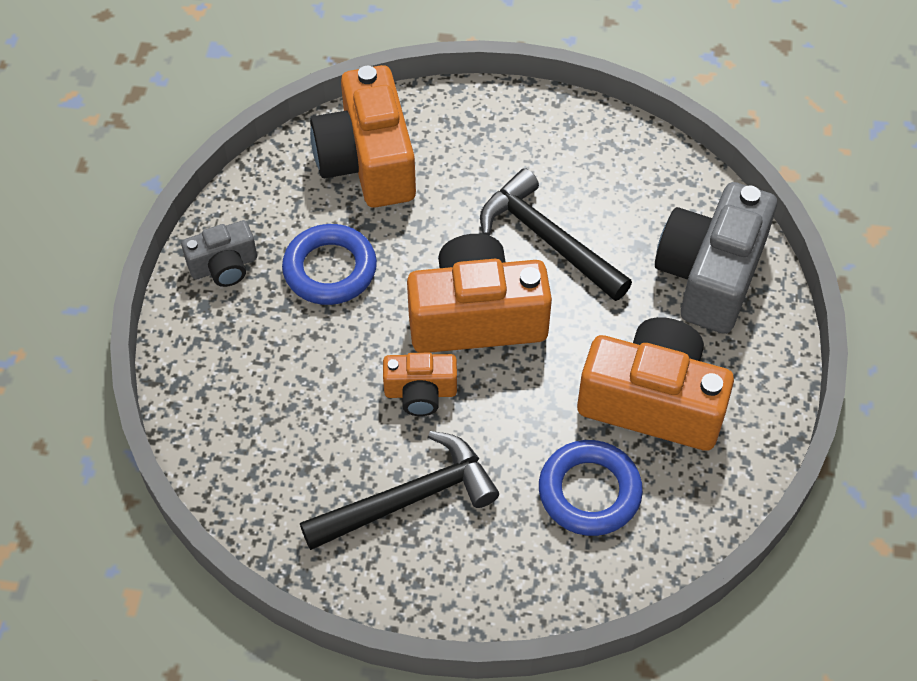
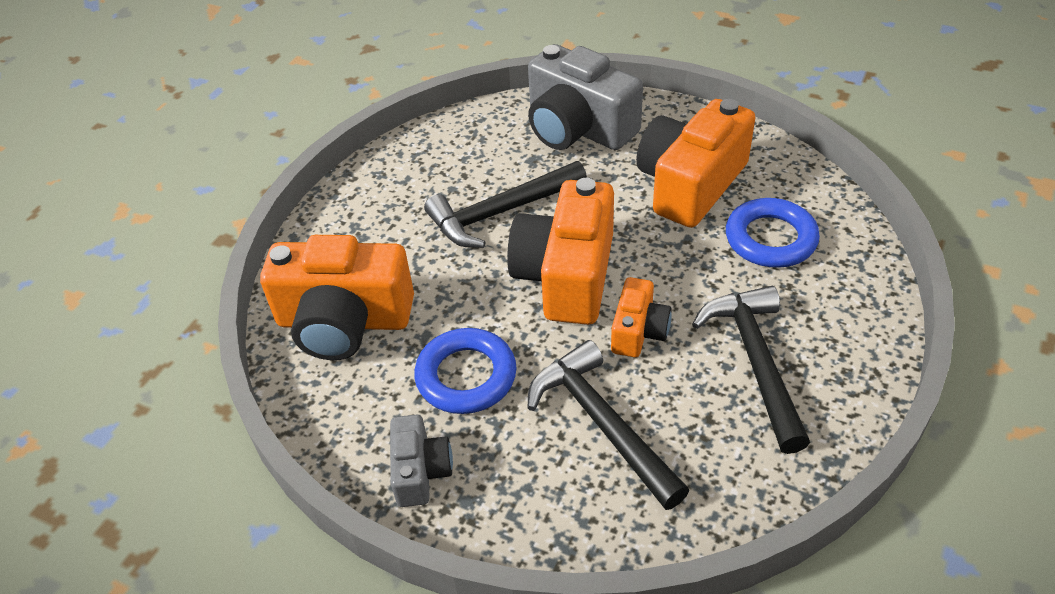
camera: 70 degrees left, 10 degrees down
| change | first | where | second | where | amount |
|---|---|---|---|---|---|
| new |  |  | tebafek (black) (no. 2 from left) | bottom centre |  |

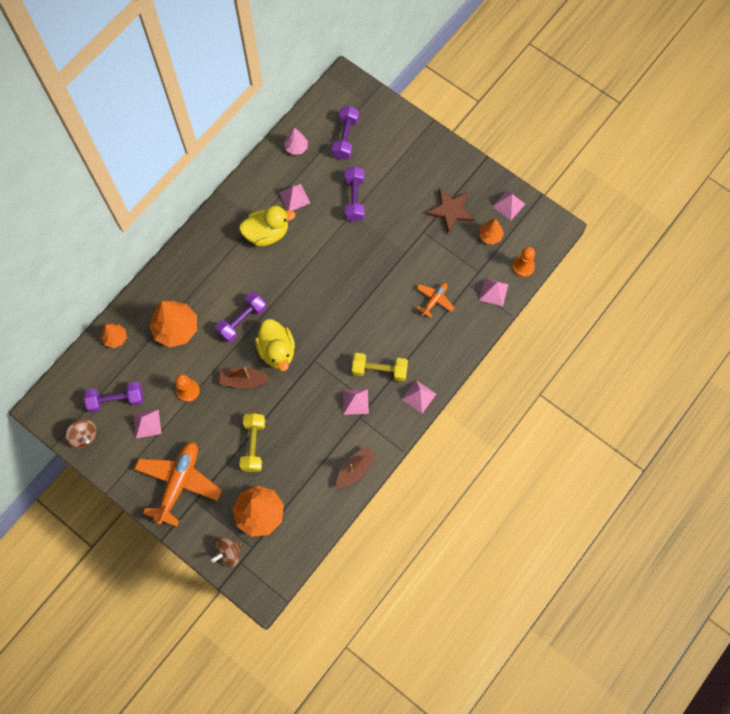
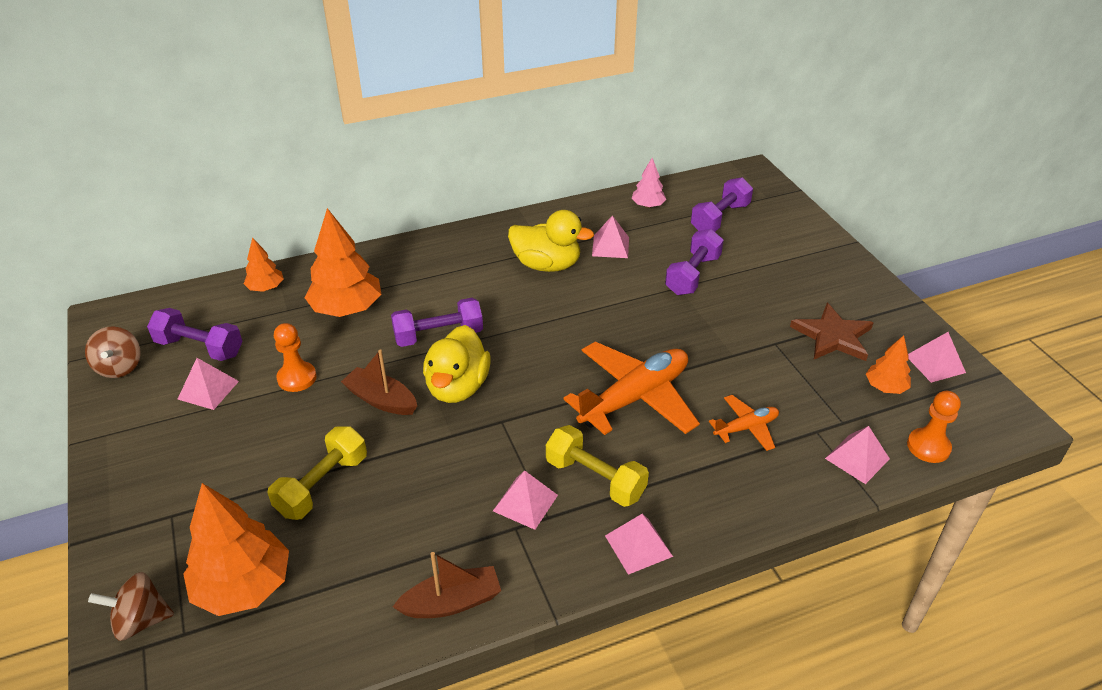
camera: 30 degrees right, 30 degrees down
| change | first | where | second | where | amount |
|---|---|---|---|---|---|
| shifted | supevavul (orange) (no. 1 from left) | bottom left |  | centre |  |

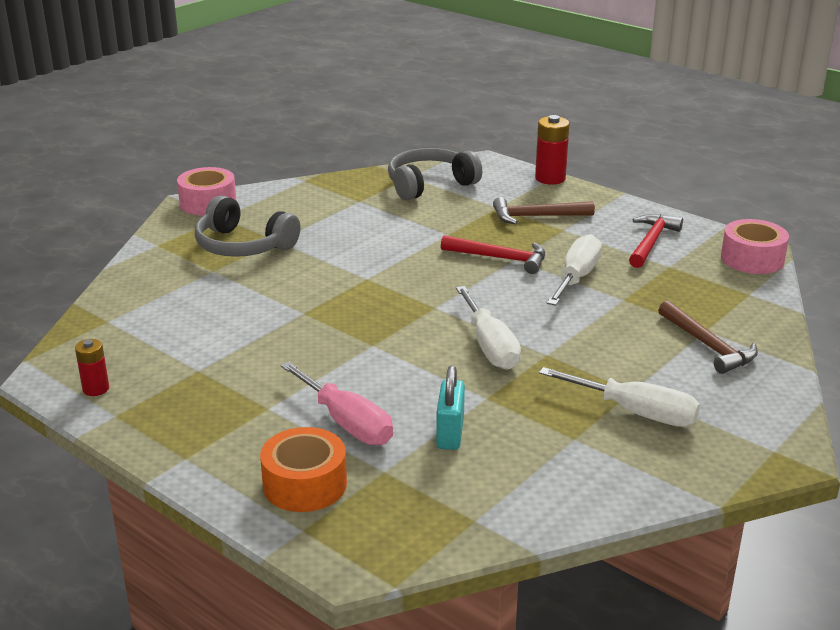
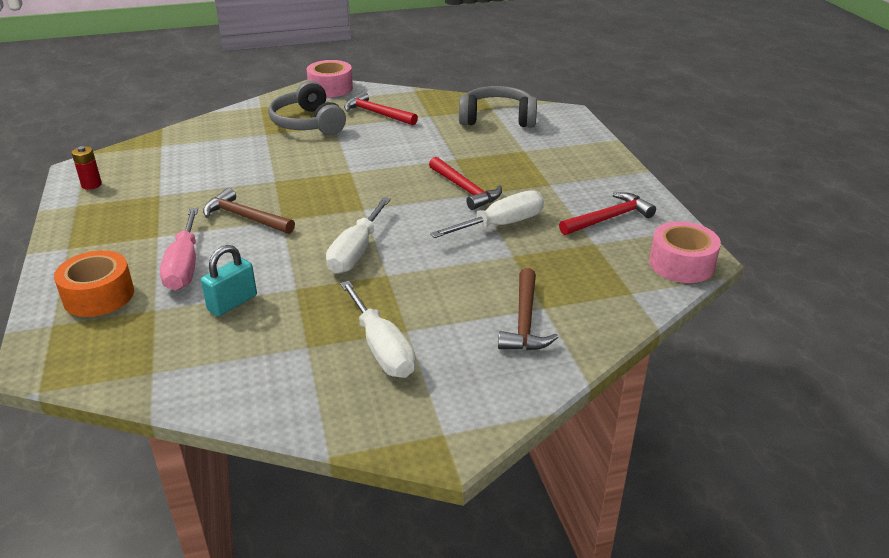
camera: 35 degrees right, 5 degrees up
| change | first | where | second | where | amount |
|---|---|---|---|---|---|
| gone | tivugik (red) (no. 2 from left) | top centre |  |  |  |
| shifted | tebafek (brown) (no. 1 from left) | centre |  | middle left |  |
| new |  |  | tebafek (red) (no. 1 from left) | top centre |  |

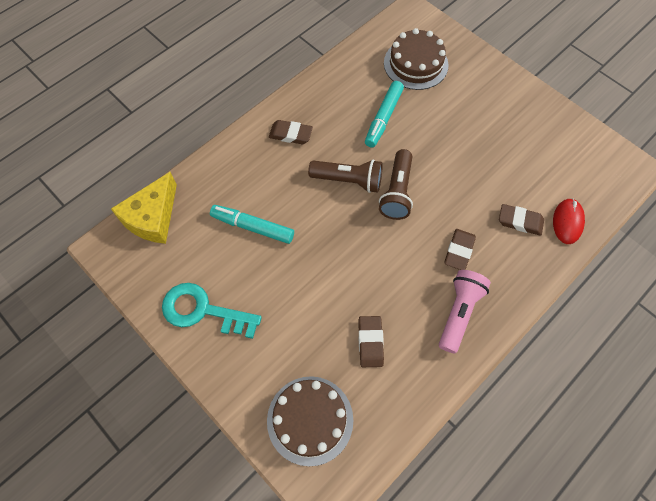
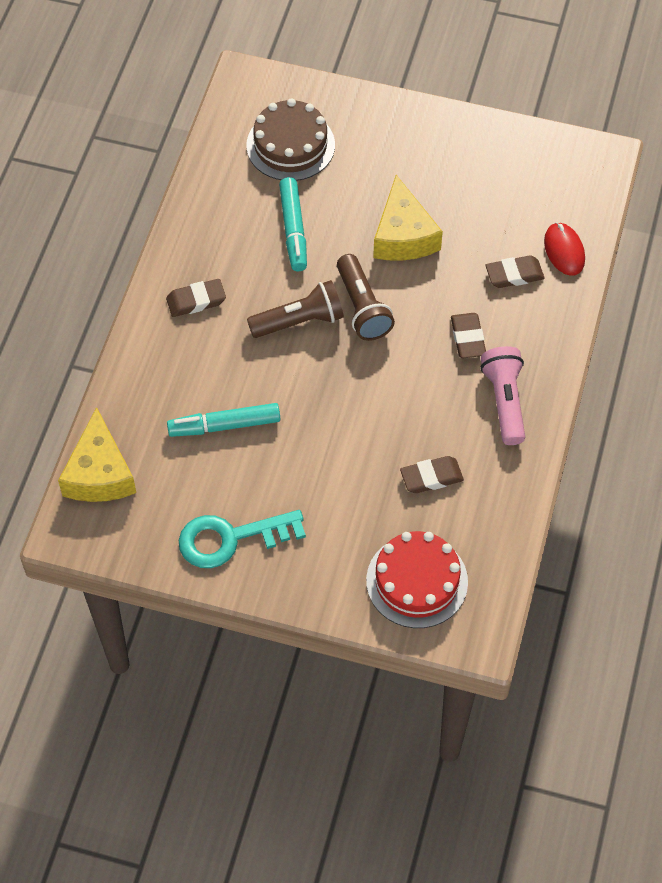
camera: 30 degrees left, 5 degrees down
| change | first | where | second | where | amount |
|---|---|---|---|---|---|
| rotated | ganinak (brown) (no. 2 from left) | bottom centre |  | centre | 75 degrees counterclockwise |
| repainted | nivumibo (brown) (no. 1 from left) | bottom centre | nivumibo (red) | centre |  |
| new |  |  | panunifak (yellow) (no. 2 from left) | top centre |  |

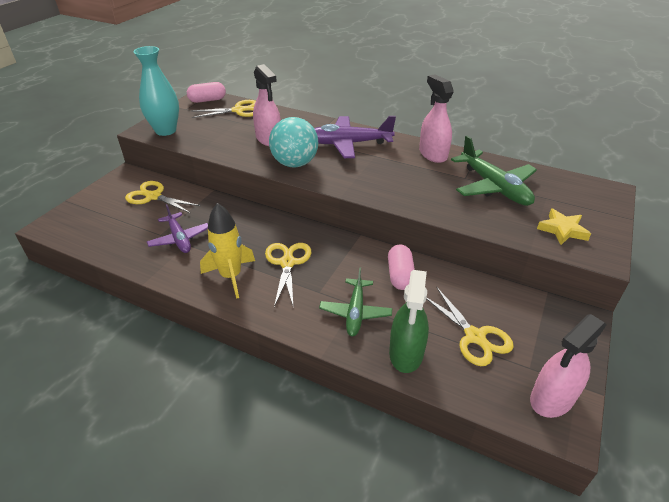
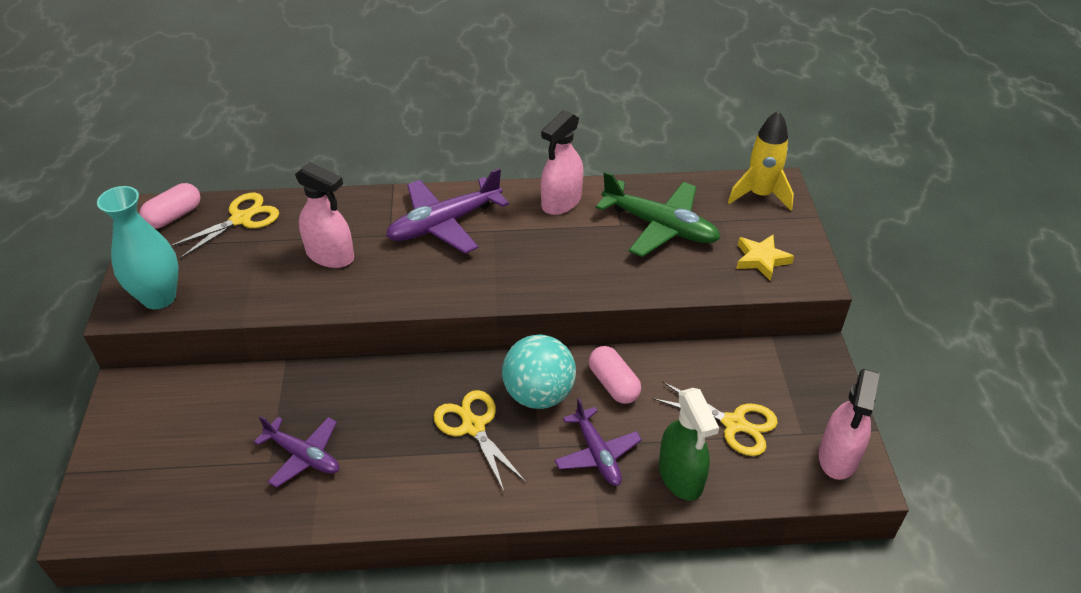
camera: 30 degrees left, 5 degrees up
| change | first | where | second | where | amount |
|---|---|---|---|---|---|
| rotated | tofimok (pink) (no. 2 from left) | top centre |  | top centre | 90 degrees counterclockwise |
| shifted | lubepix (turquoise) | top centre |  | centre |  |
| gone | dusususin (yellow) (no. 1 from left) | middle left |  |  |  |
| shifted | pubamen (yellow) | centre |  | top right |  |
| repainted | supevavul (green) (no. 1 from left) | centre | supevavul (purple) (no. 3 from left) | bottom centre |  |

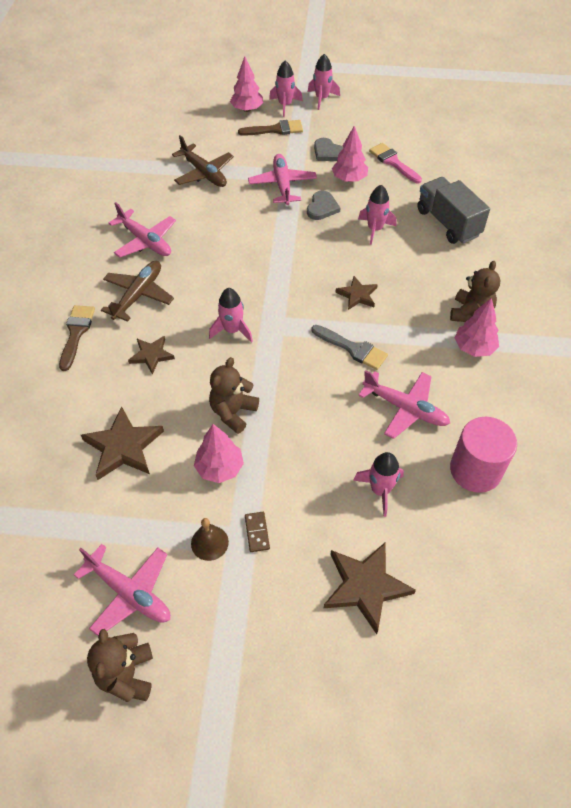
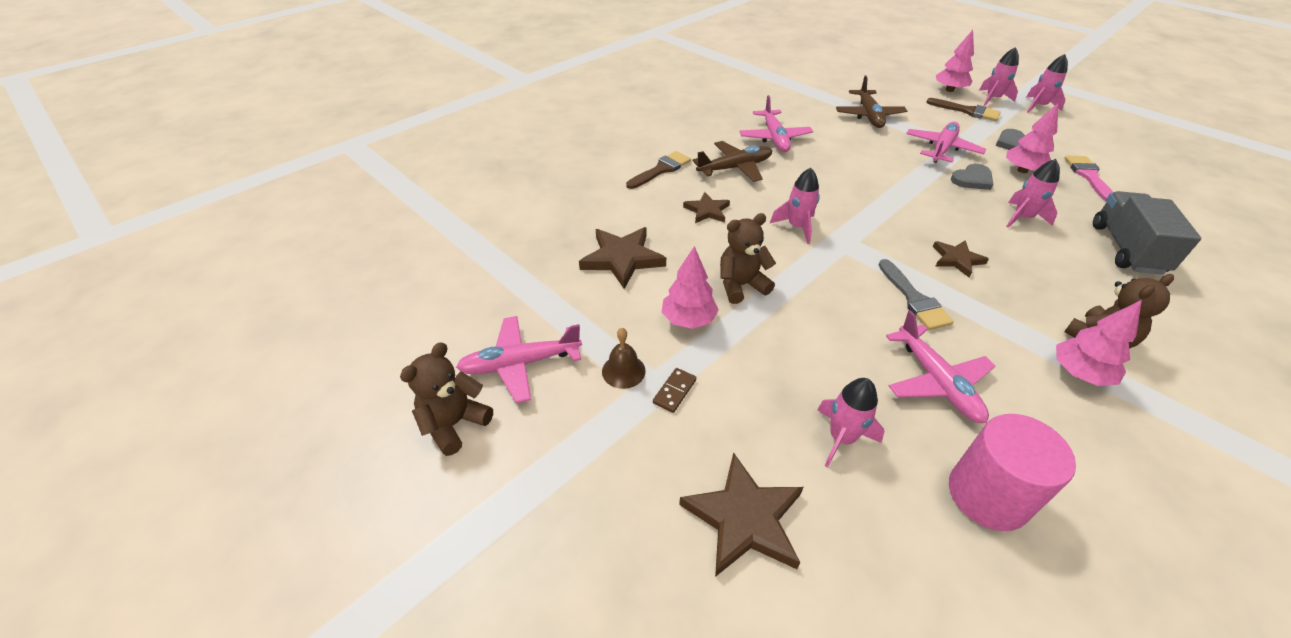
camera: 40 degrees right, 10 degrees down
| change | first | where | second | where | amount |
|---|---|---|---|---|---|
| rotated | supevavul (pink) (no. 1 from left) | bottom left |  | centre | 90 degrees clockwise |

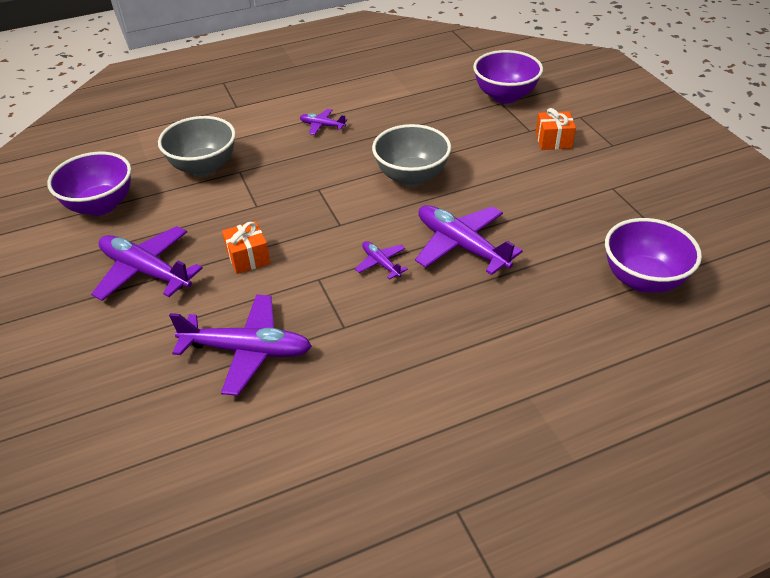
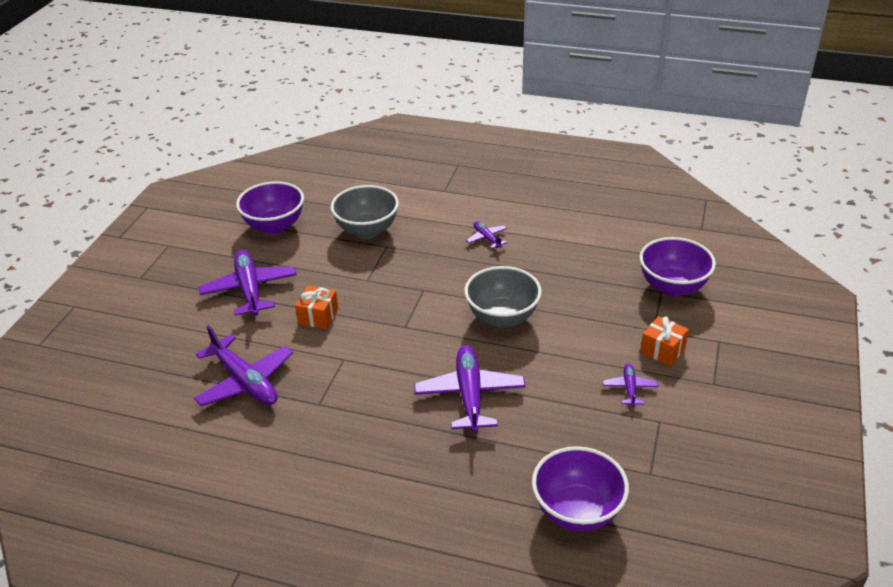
camera: 40 degrees right, 5 degrees down
| change | first | where | second | where | amount |
|---|---|---|---|---|---|
| shifted | supevavul (purple) (no. 4 from left in the first image) | centre | supevavul (purple) (no. 5 from left) | middle right |  |

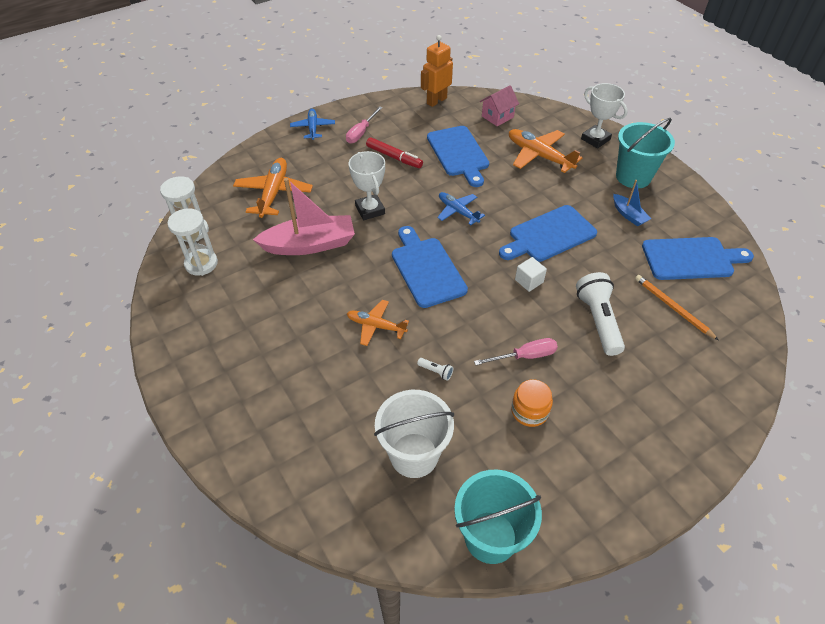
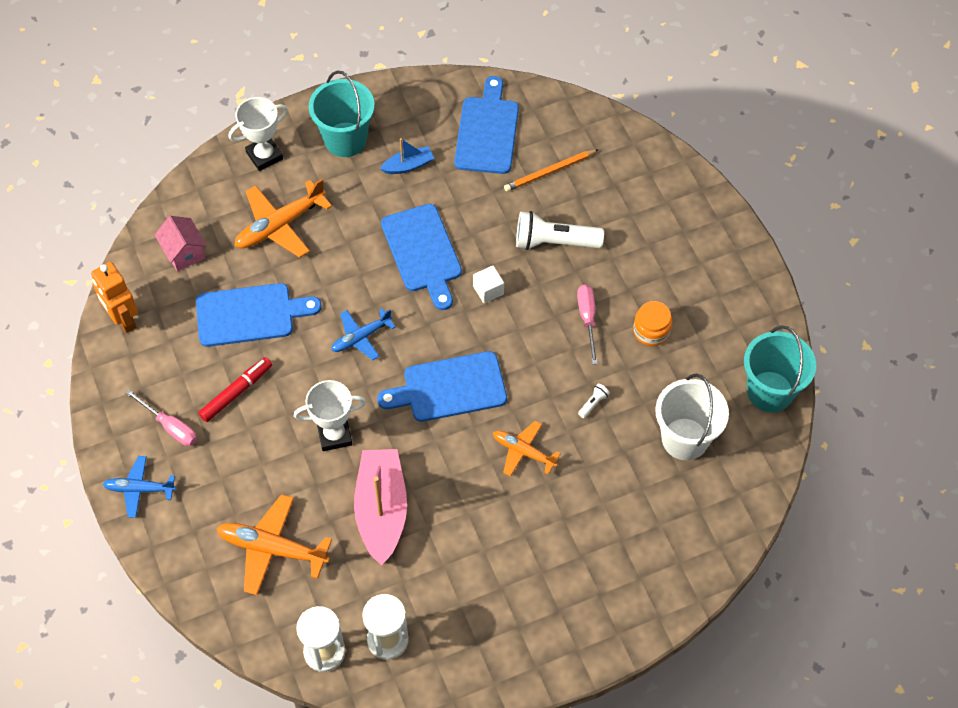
camera: 80 degrees left, 10 degrees up
| change | first | where | second | where | amount |
|---|---|---|---|---|---|
| rotated | supevavul (orange) (no. 2 from left in the first image) | centre | supevavul (orange) (no. 3 from left) | centre | 90 degrees clockwise |

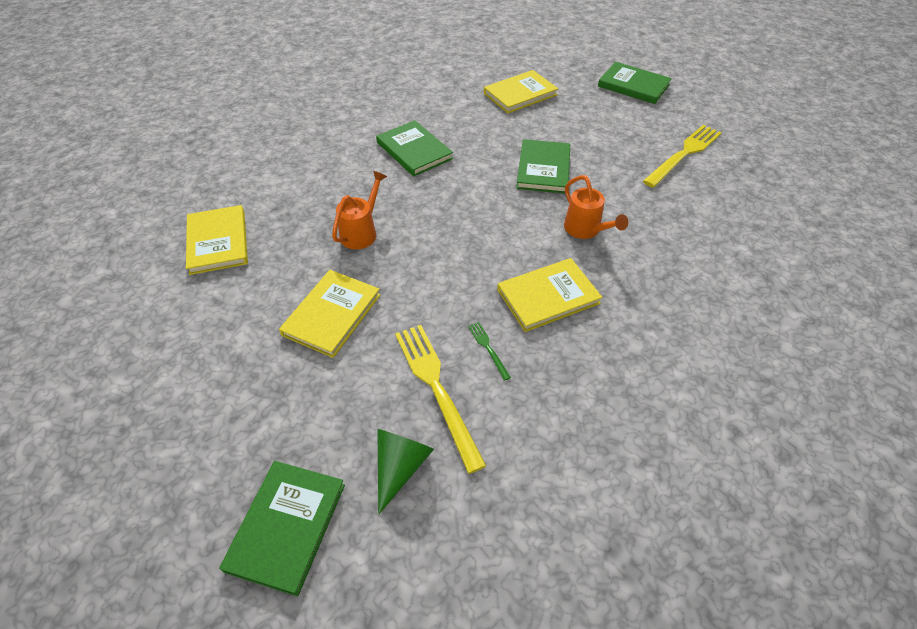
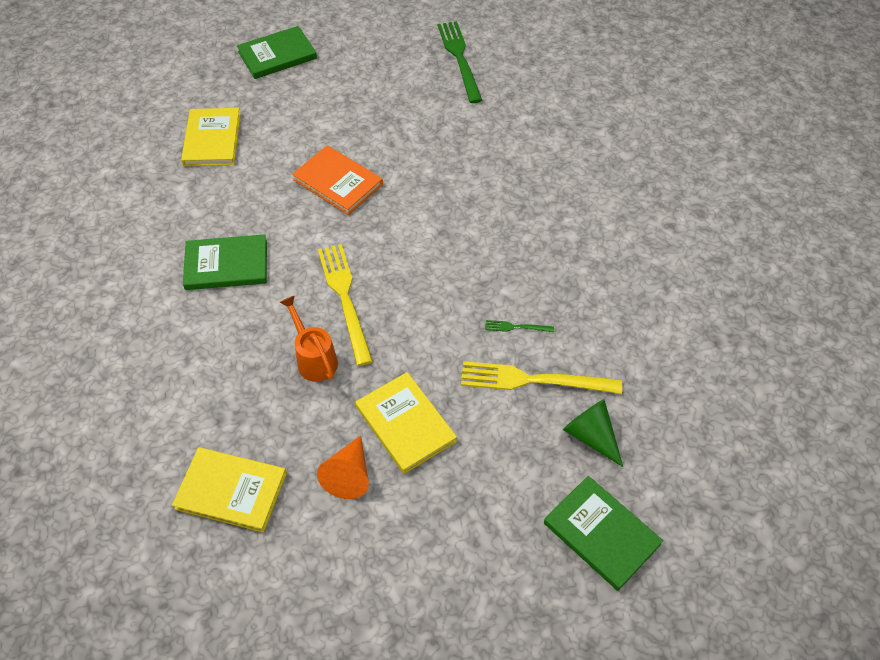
camera: 60 degrees left, 5 degrees up
| change | first | where | second | where | amount |
|---|---|---|---|---|---|
| shifted | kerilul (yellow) (no. 2 from left in the first image) | top right | kerilul (yellow) (no. 1 from left) | centre |  |
| repainted | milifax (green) (no. 3 from left) | top centre | milifax (orange) | top centre |  |
| gone | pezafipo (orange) (no. 2 from left) | top centre |  |  |  |
| gone | milifax (yellow) (no. 4 from left) | centre |  |  |  |
| new |  |  | kerilul (green) (no. 1 from left) | top centre |  |
| new |  |  | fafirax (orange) | bottom centre |  |

